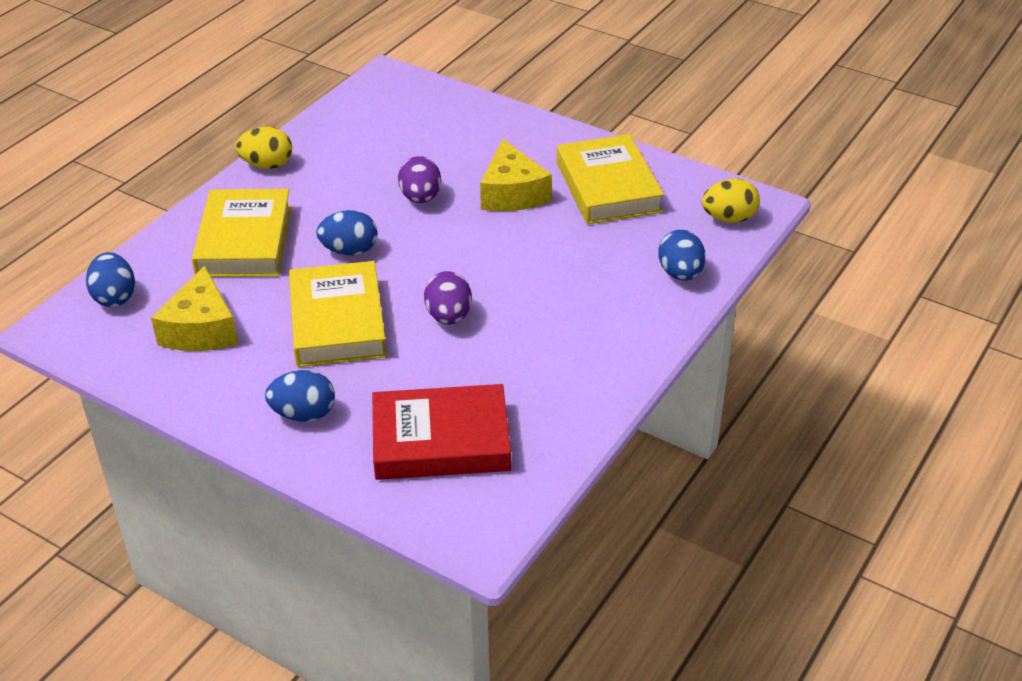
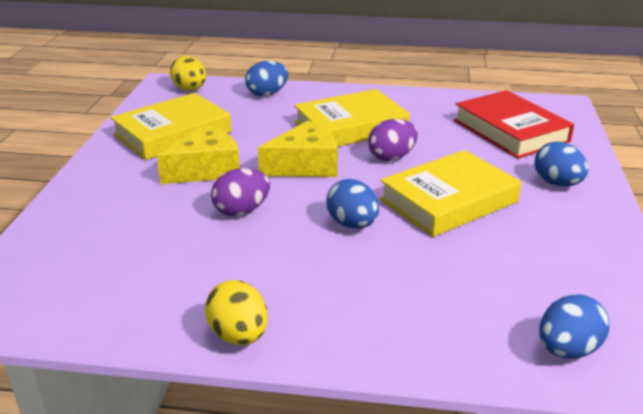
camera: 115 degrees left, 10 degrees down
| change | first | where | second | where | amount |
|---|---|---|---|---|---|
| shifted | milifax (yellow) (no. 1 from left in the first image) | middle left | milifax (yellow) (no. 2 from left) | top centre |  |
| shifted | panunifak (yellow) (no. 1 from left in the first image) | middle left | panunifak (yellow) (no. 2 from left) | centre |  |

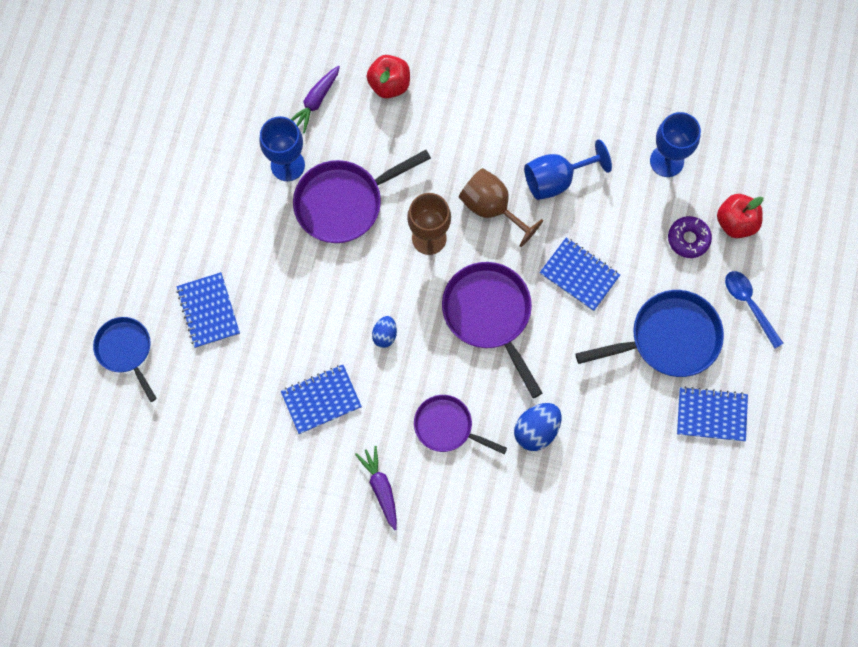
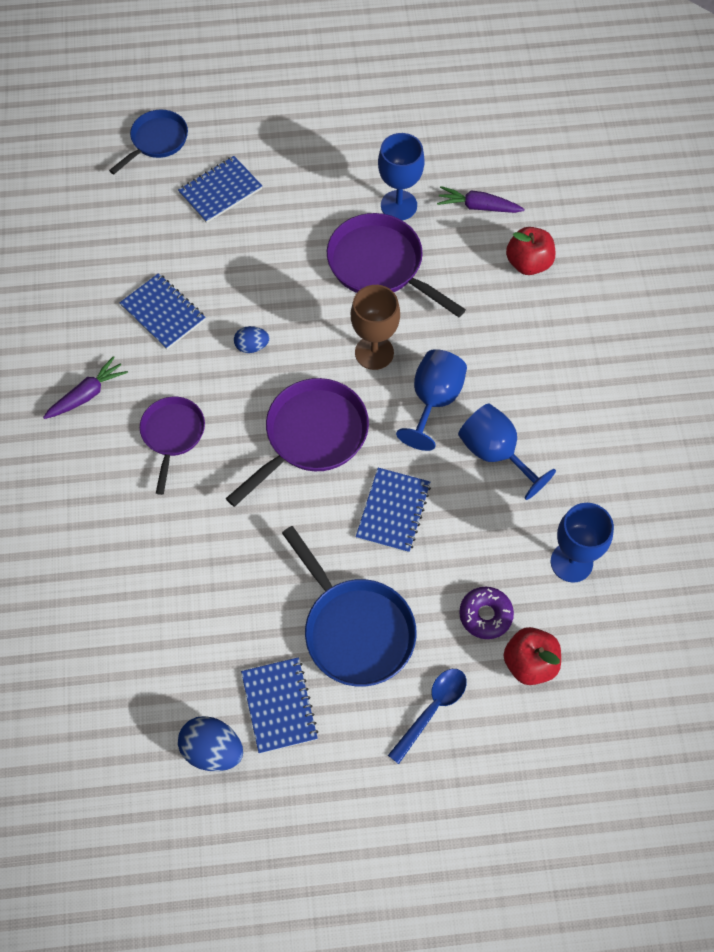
camera: 70 degrees right, 10 degrees down
| change | first | where | second | where | amount |
|---|---|---|---|---|---|
| repainted | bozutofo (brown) (no. 2 from left) | top centre | bozutofo (blue) (no. 2 from left) | centre |  |
| shifted | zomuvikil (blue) (no. 2 from left in the first image) | centre | zomuvikil (blue) (no. 1 from left) | bottom left |  |

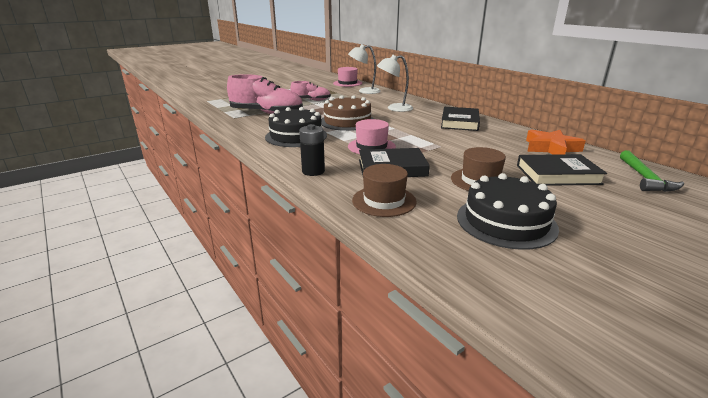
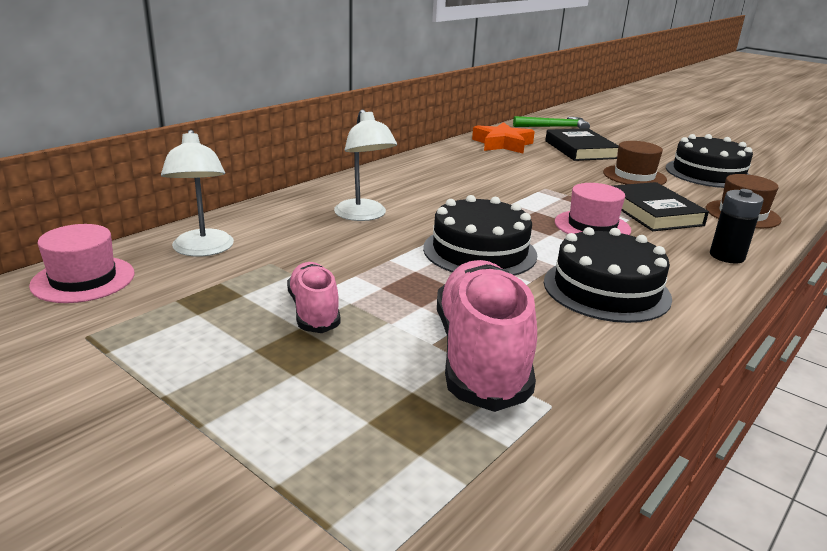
camera: 105 degrees left, 0 degrees up
| change | first | where | second | where | amount |
|---|---|---|---|---|---|
| repainted | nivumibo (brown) | top centre | nivumibo (black) (no. 1 from left) | centre |  |
| gone | milifax (black) (no. 2 from left) | top centre |  |  |  |

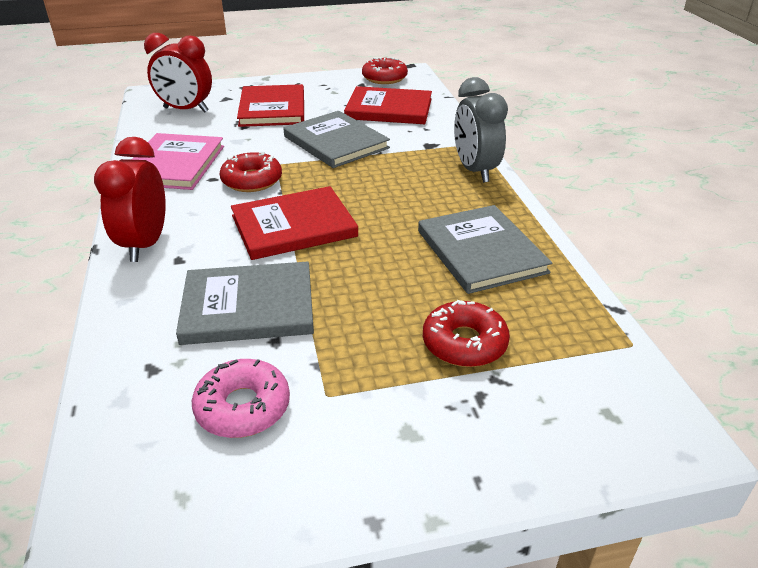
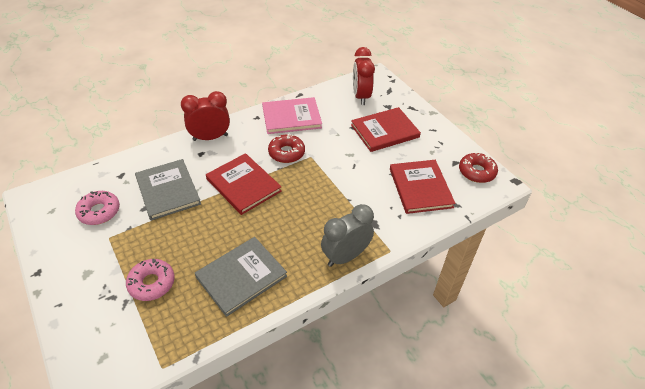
camera: 70 degrees right, 10 degrees up
| change | first | where | second | where | amount |
|---|---|---|---|---|---|
| gone | milifax (grey) (no. 2 from left) | top centre |  |  |  |
| repainted | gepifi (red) (no. 3 from left) | centre | gepifi (pink) (no. 2 from left) | bottom left |  |

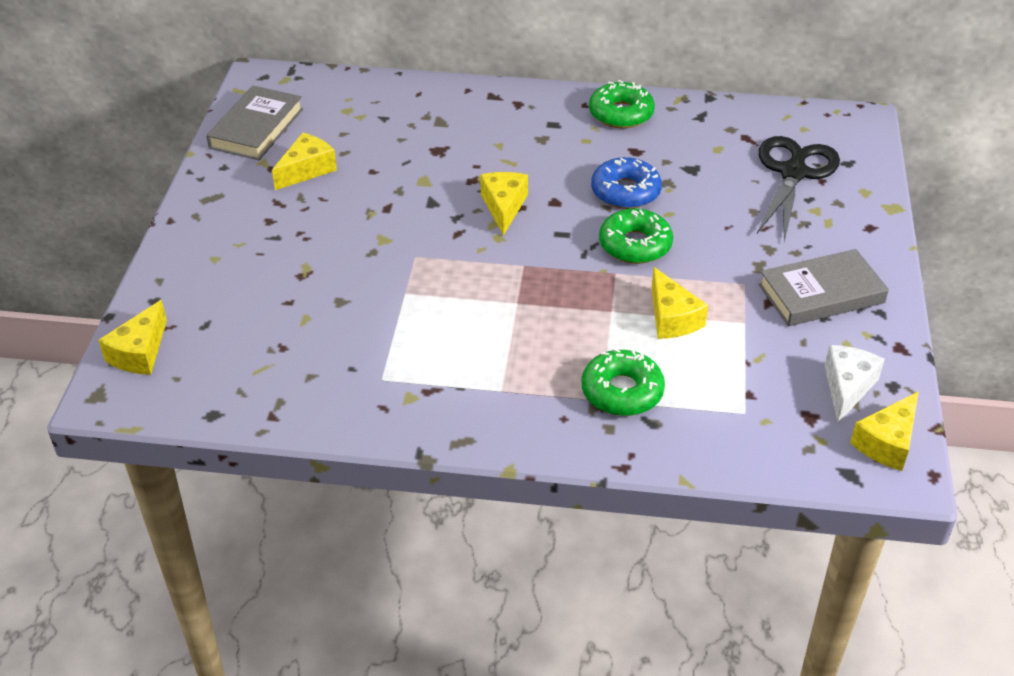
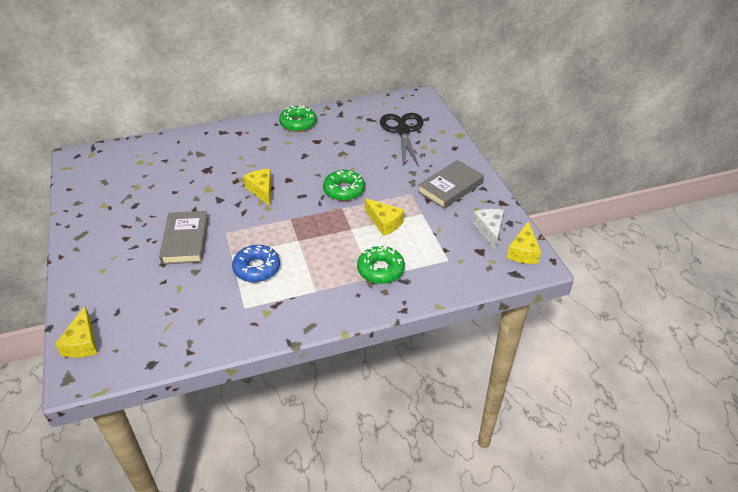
camera: 25 degrees left, 0 degrees up
| change | first | where | second | where | amount |
|---|---|---|---|---|---|
| shifted | milifax (grey) (no. 1 from left) | top left |  | middle left |  |
| gone | panunifak (yellow) (no. 2 from left) | top left |  |  |  |
| shifted | gepifi (blue) | top centre |  | centre |  |

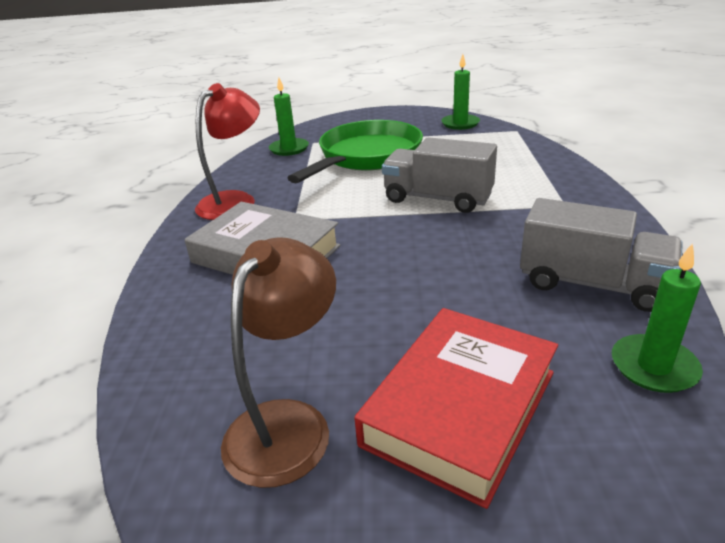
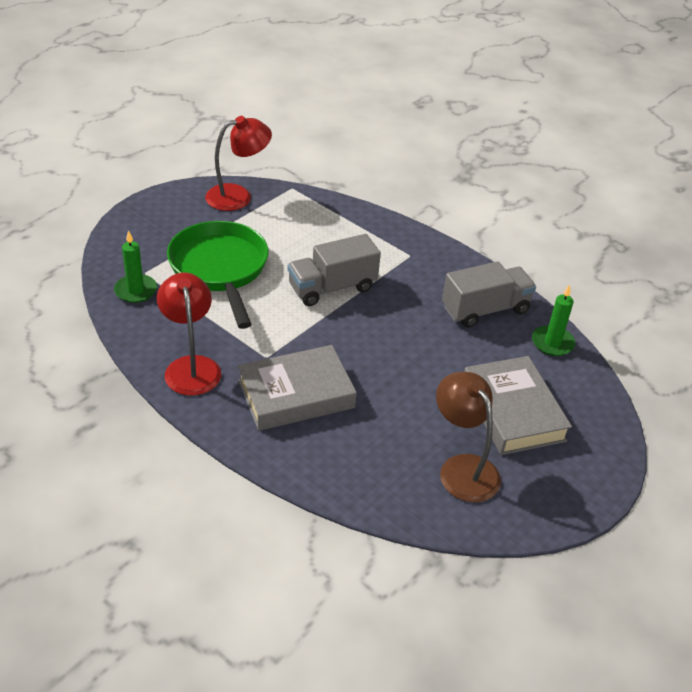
camera: 55 degrees left, 10 degrees up
| change | first | where | second | where | amount |
|---|---|---|---|---|---|
| swapped | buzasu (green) (no. 2 from left) | top centre | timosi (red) (no. 2 from left) | top centre |  |
| repainted | milifax (red) | bottom centre | milifax (grey) (no. 2 from left) | middle right |  |

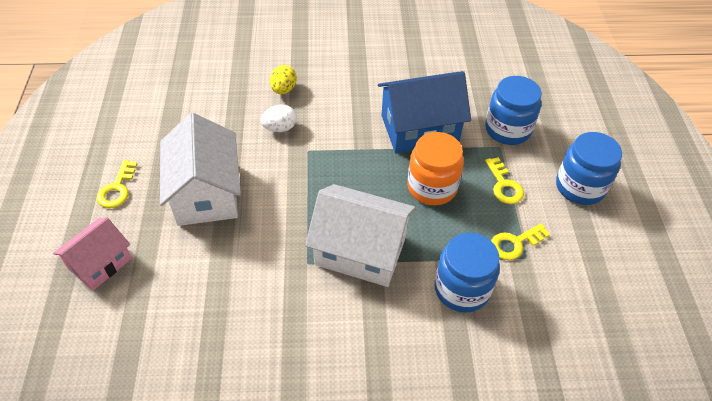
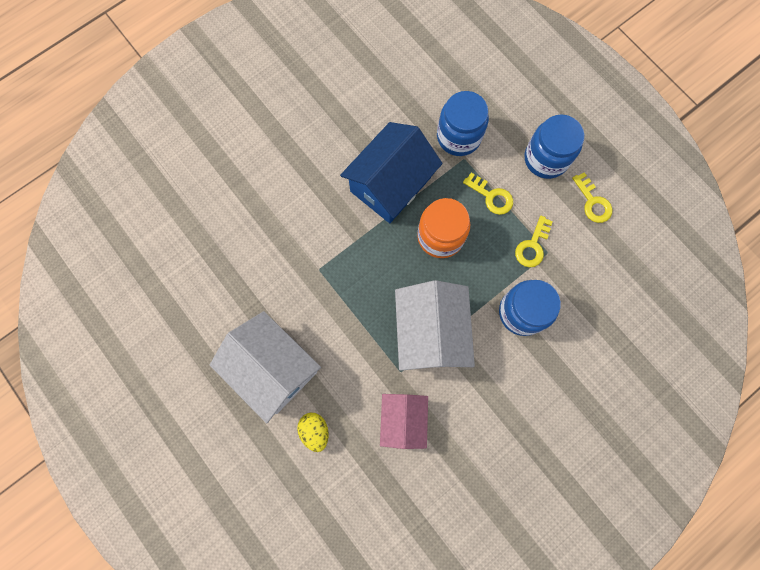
camera: 35 degrees left, 25 degrees up
| change | first | where | second | where | amount |
|---|---|---|---|---|---|
| shifted | zomuvikil (yellow) | top centre |  | bottom centre |  |
| gone | zomuvikil (white) | top centre |  |  |  |
| shifted | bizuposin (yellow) (no. 1 from left in the first image) | middle left | bizuposin (yellow) (no. 3 from left) | middle right |  |
| rotated | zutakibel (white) (no. 2 from left) | centre |  | centre | 75 degrees counterclockwise |
| shifted | zutakibel (pink) | middle left |  | bottom centre |  |

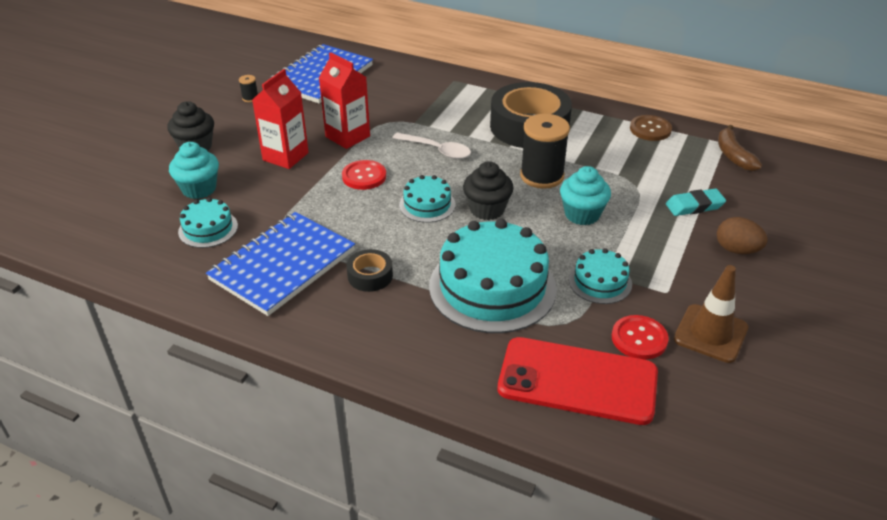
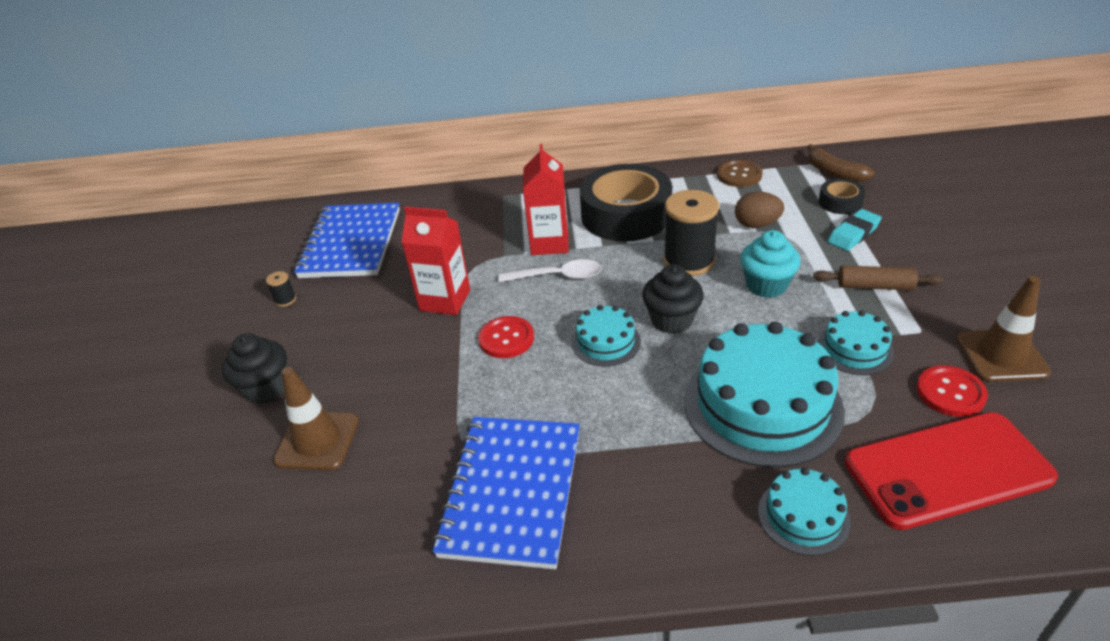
camera: 25 degrees left, 0 degrees up
| change | first | where | second | where | amount |
|---|---|---|---|---|---|
| shifted | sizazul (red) (no. 1 from left in the first image) | top left | sizazul (red) (no. 2 from left) | top centre |  |
| swapped | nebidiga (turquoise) (no. 1 from left) | top left | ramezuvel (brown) (no. 1 from left) | middle left |  |
| shifted | nivumibo (turquoise) (no. 1 from left in the first image) | middle left | nivumibo (turquoise) (no. 3 from left) | bottom right |  |
| shifted | zomuvikil (brown) | middle right |  | top right |  |
| shifted | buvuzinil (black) (no. 1 from left in the first image) | centre | buvuzinil (black) (no. 2 from left) | top right |  |
| new |  |  | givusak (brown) | middle right |  |

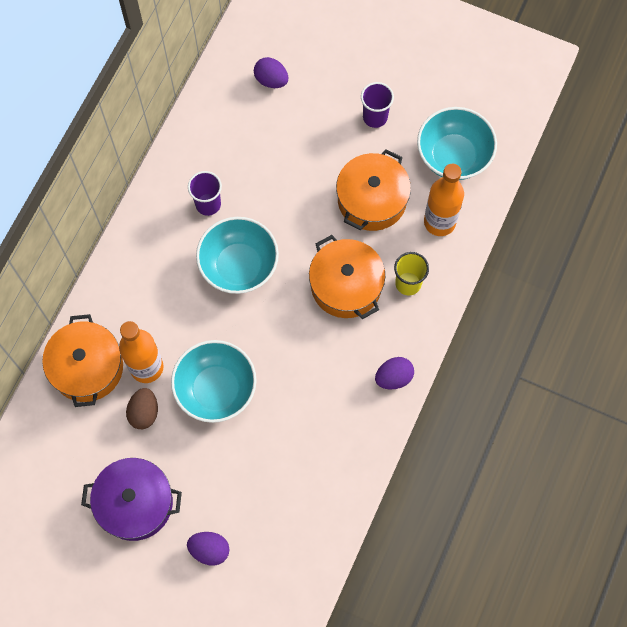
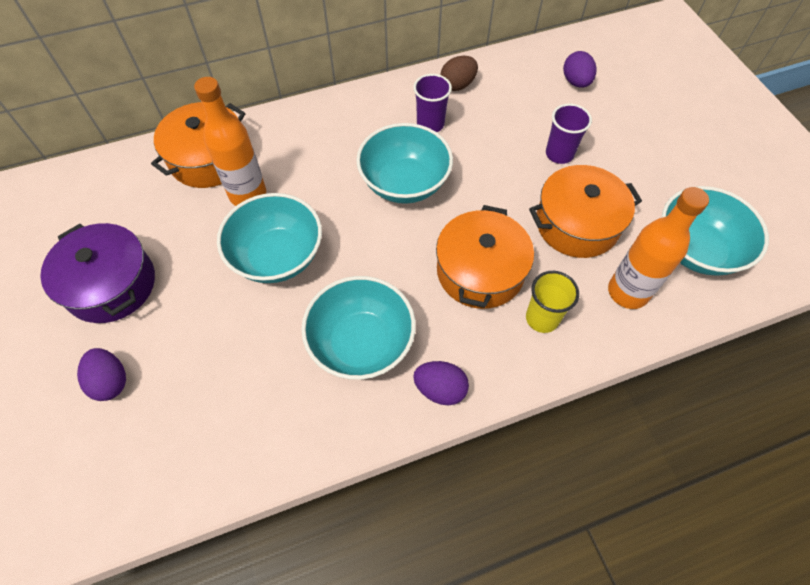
camera: 45 degrees right, 10 degrees down
| change | first | where | second | where | amount |
|---|---|---|---|---|---|
| shifted | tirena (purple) (no. 2 from left) | top centre |  | top right |  |
| shifted | zomuvikil (brown) | middle left |  | top centre |  |
| new |  |  | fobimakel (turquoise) (no. 2 from left) | centre |  |

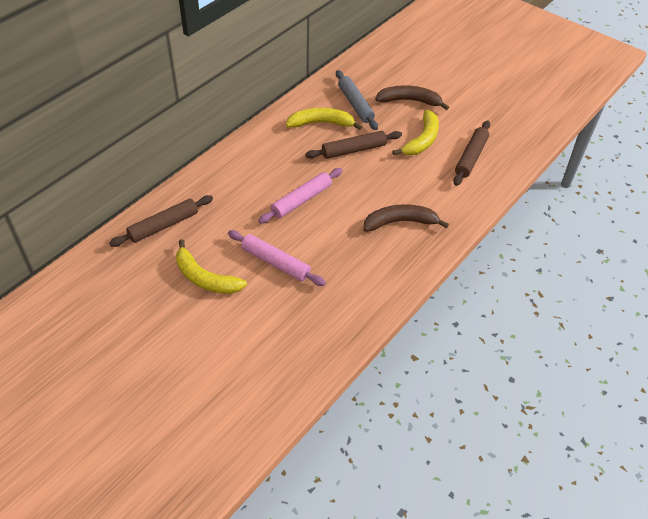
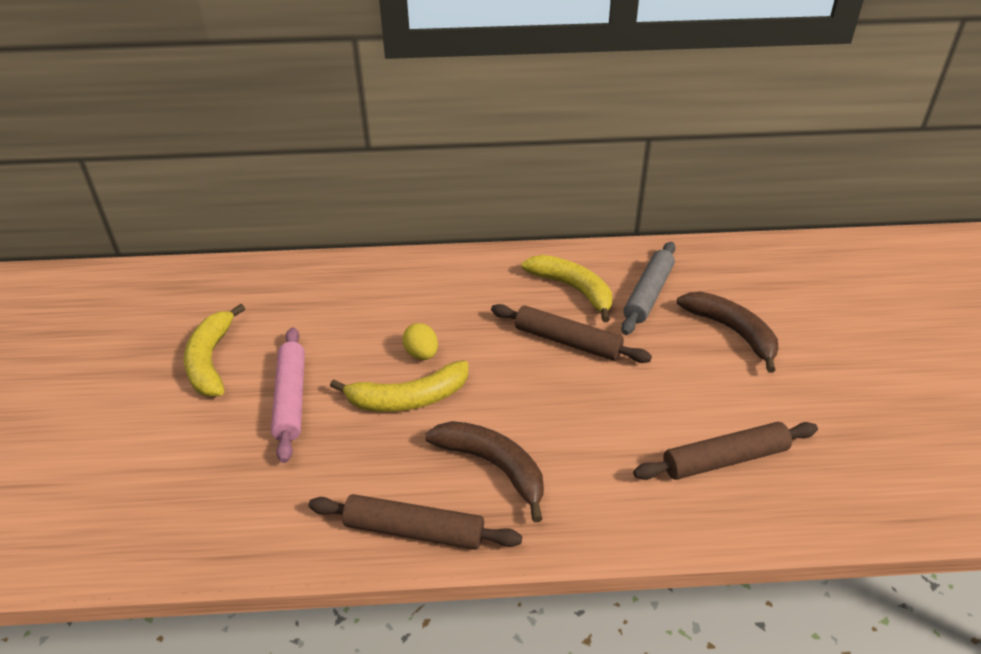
camera: 50 degrees right, 10 degrees down
| change | first | where | second | where | amount |
|---|---|---|---|---|---|
| shifted | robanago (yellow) (no. 3 from left in the first image) | top centre | robanago (yellow) (no. 2 from left) | centre |  |
| swapped | givusak (pink) (no. 2 from left) | centre | zomuvikil (yellow) | centre |  |
| shifted | givusak (brown) (no. 1 from left) | middle left |  | bottom centre |  |

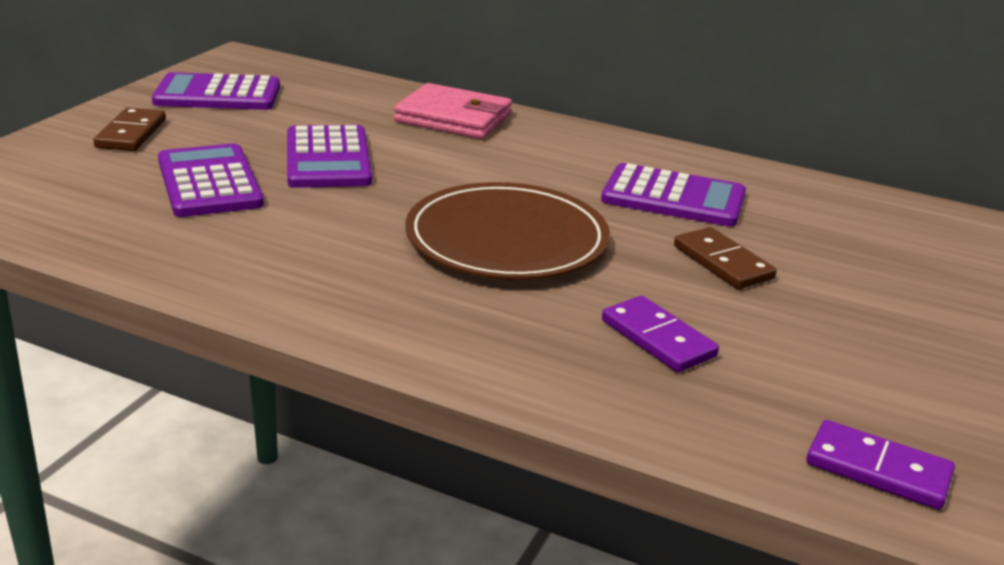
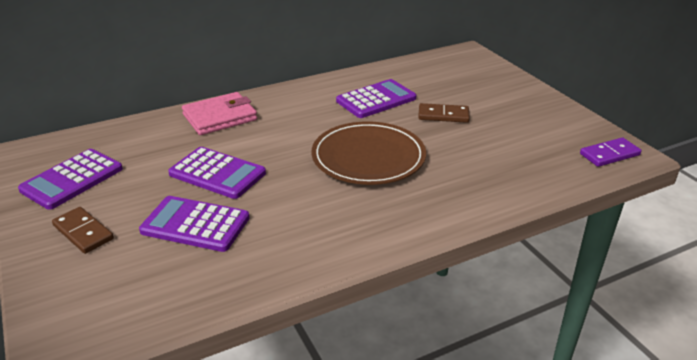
camera: 50 degrees left, 5 degrees up
| change | first | where | second | where | amount |
|---|---|---|---|---|---|
| gone | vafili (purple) (no. 1 from left) | centre |  |  |  |

